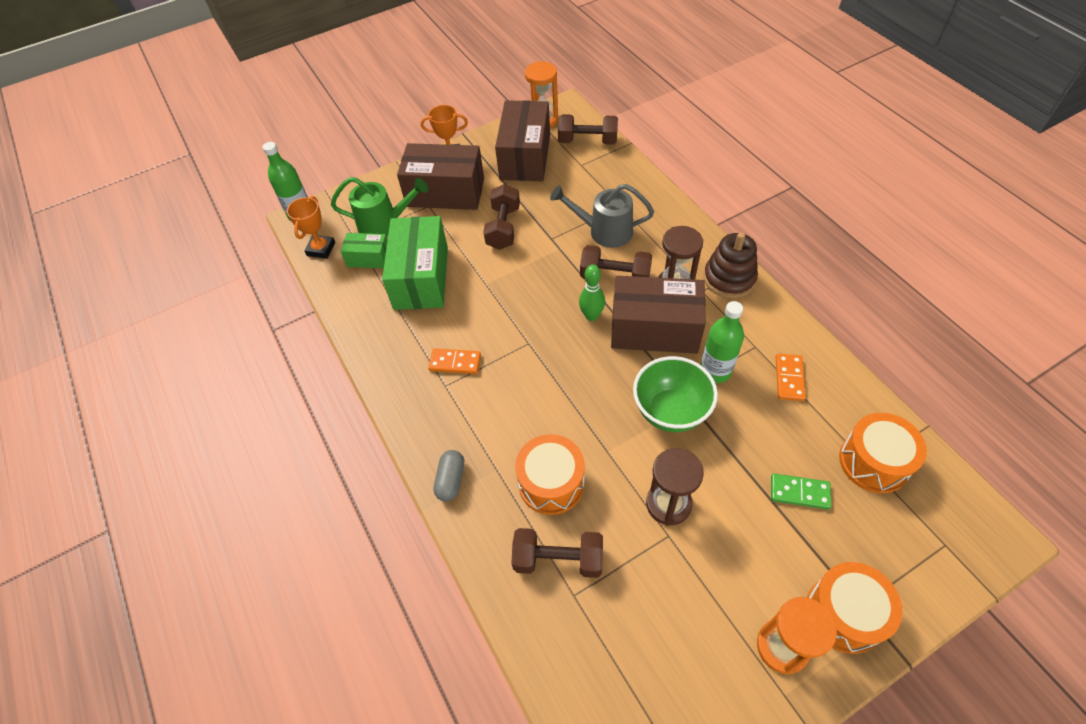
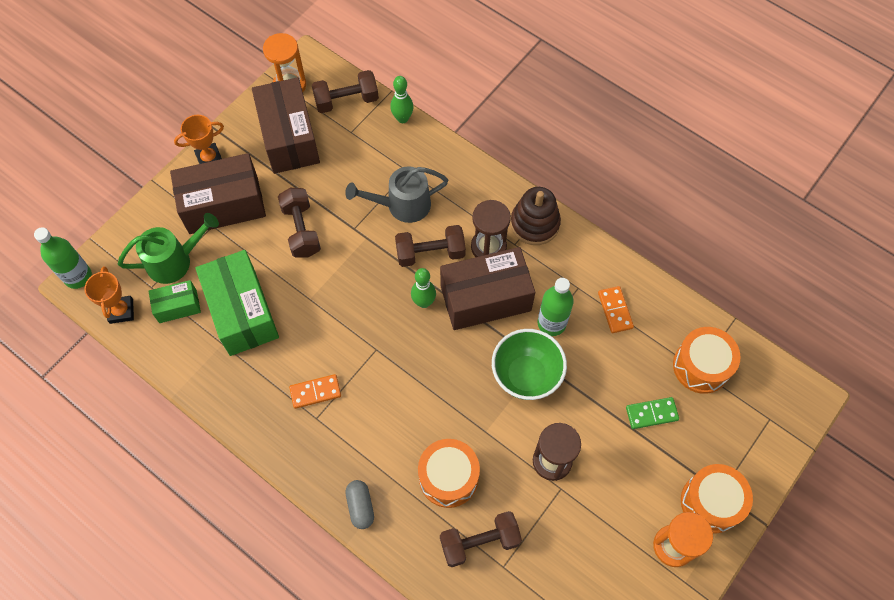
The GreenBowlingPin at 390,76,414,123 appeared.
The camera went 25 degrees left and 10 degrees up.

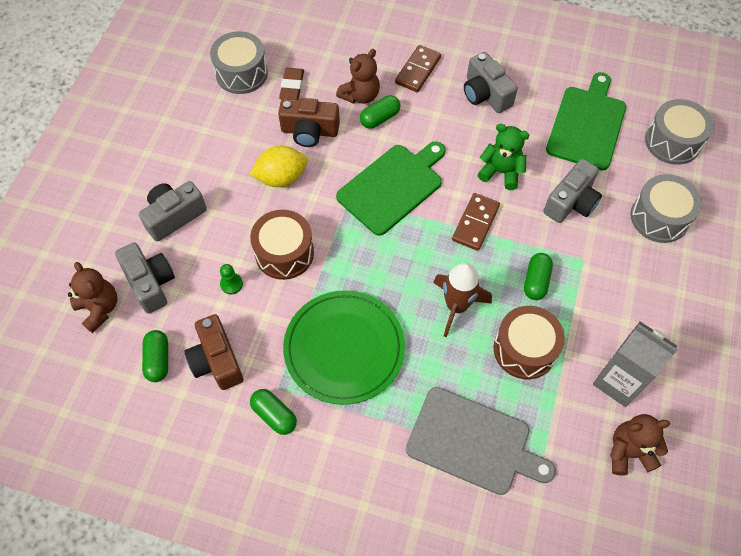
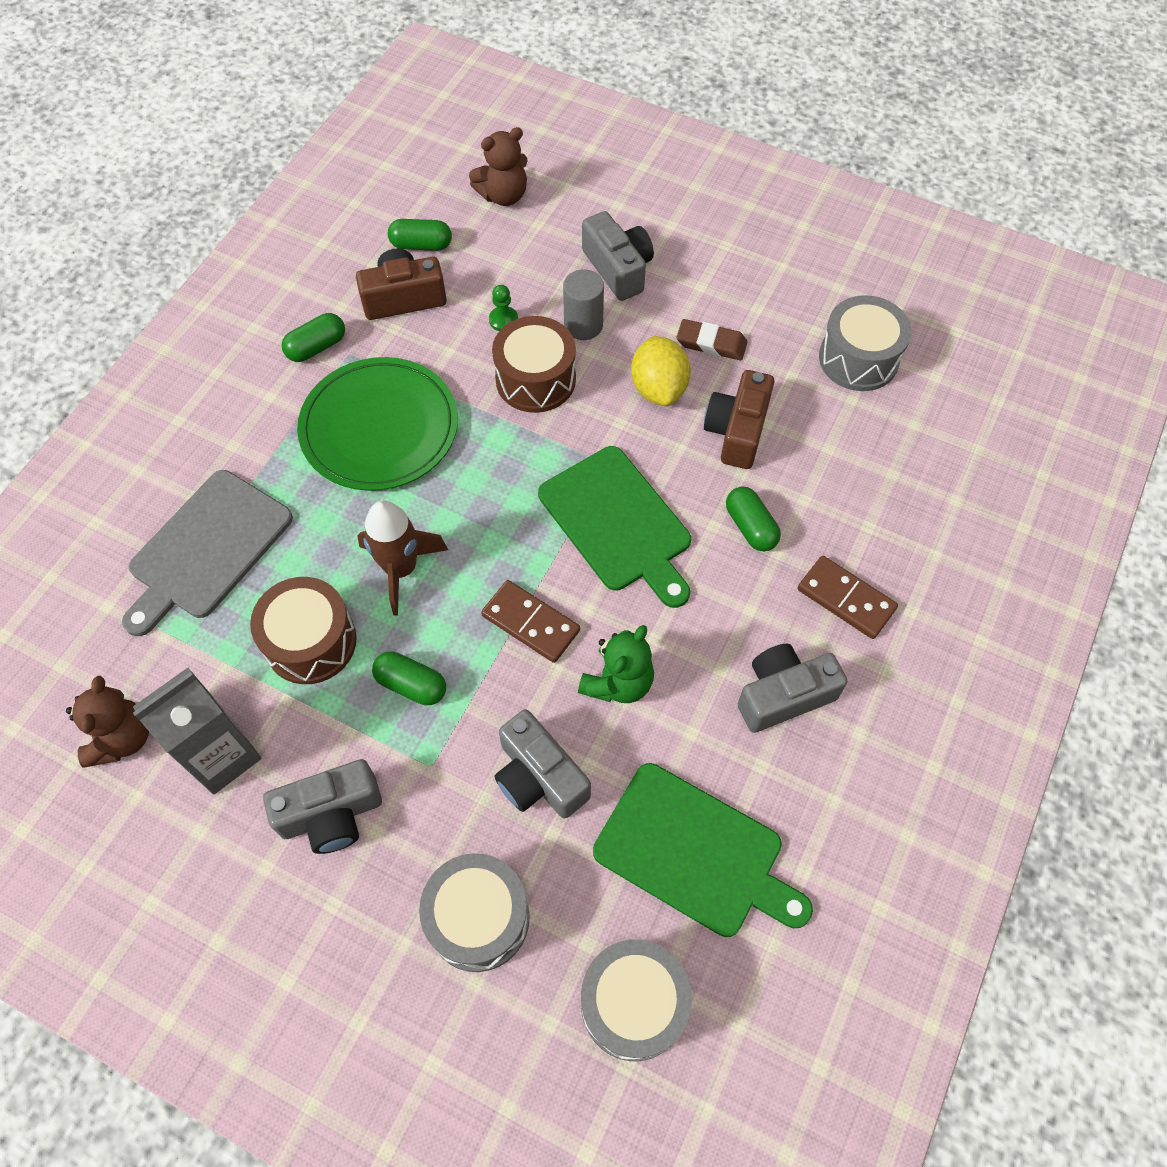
The GreyCamera moved from 115,243,175,314 to 263,759,382,854.
The GreyCylinder at 563,269,604,340 appeared.
The BrownEraser moved from 279,68,304,100 to 677,319,747,361.
The BrownTeddyBear at 336,49,380,104 disappeared.
The camera went 100 degrees right and 0 degrees up.

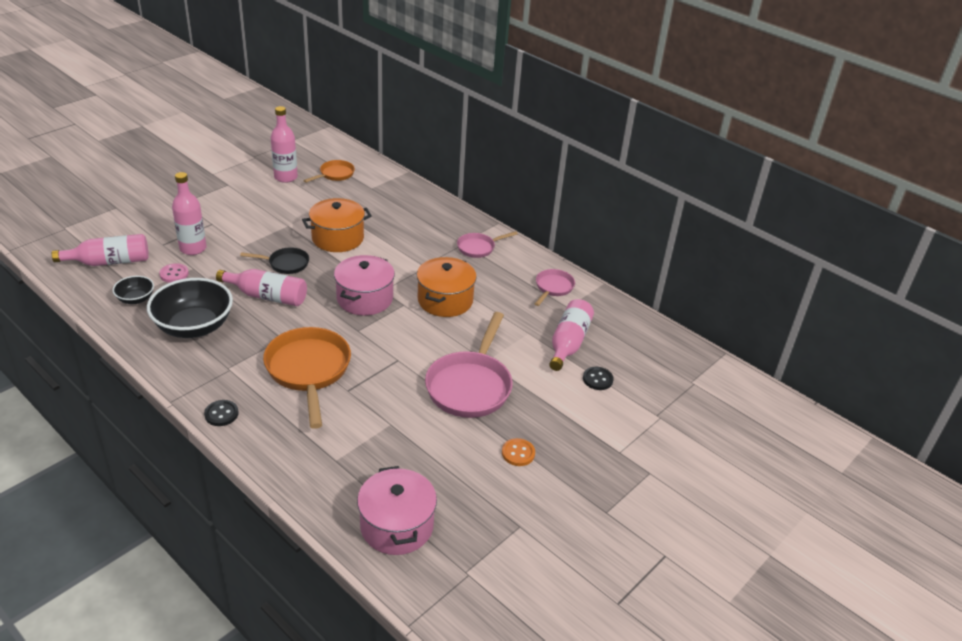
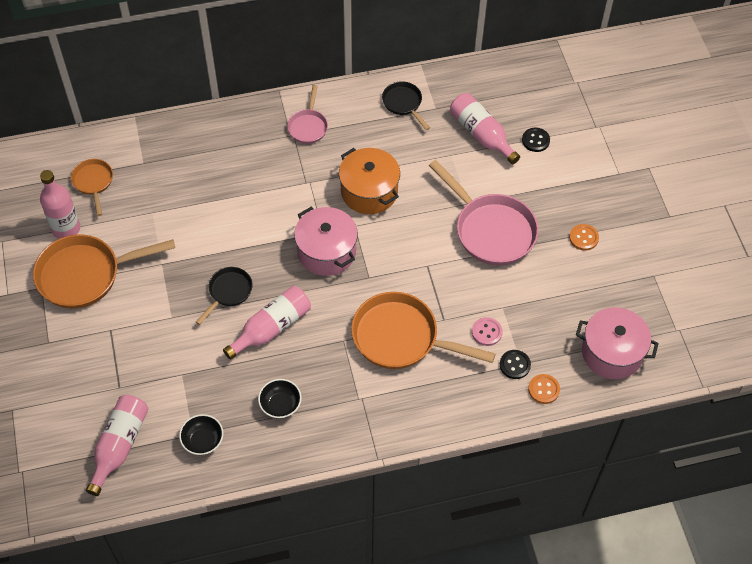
The OrangePan at 33,235,175,309 appeared.
The BlackBowl at 147,278,233,338 changed to 0.50 times the size.
The PinkPan at 535,269,575,306 became the BlackPan at 382,81,430,130.
The PinkButton moved from 159,263,189,283 to 472,317,503,346.
The BlackButton moved from 204,400,239,426 to 500,350,531,379.
The OrangeButton at 528,374,560,404 appeared.
The PinkBottle at 172,172,206,255 disappeared.
The OrangePot at 302,198,372,252 disappeared.
The camera went 55 degrees left and 20 degrees up.

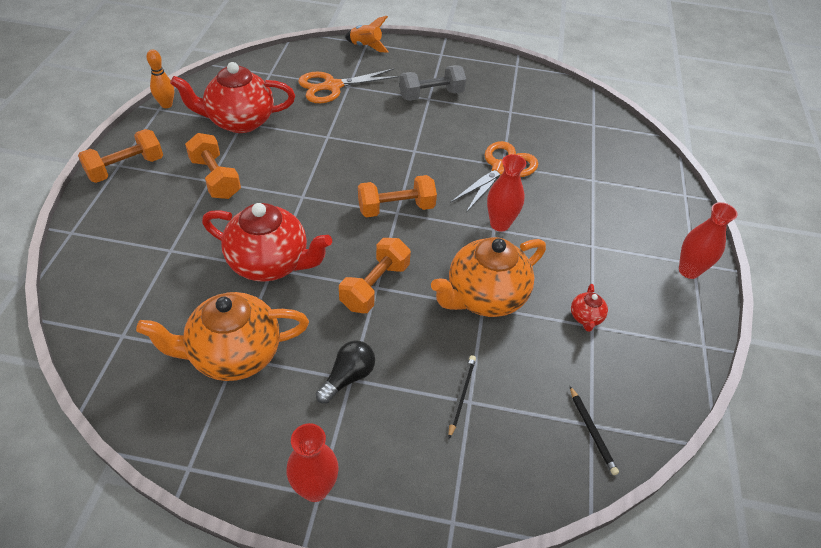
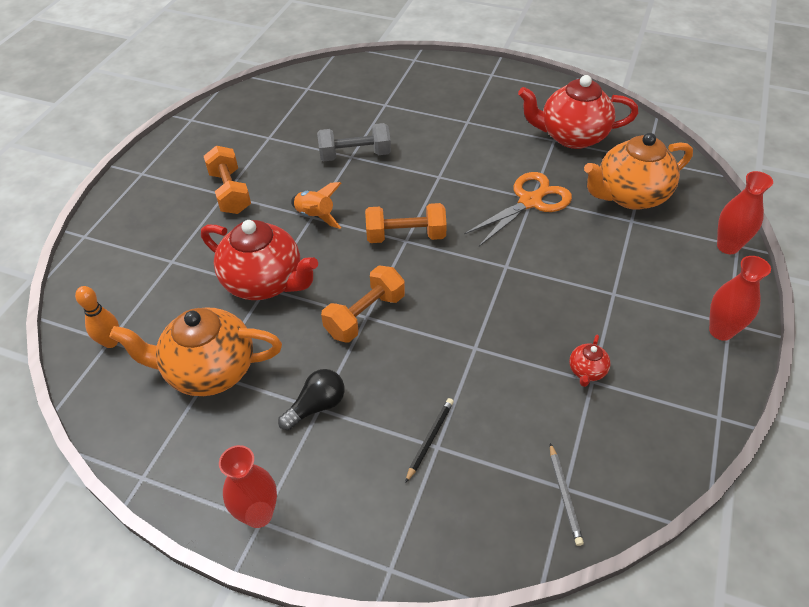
The OrangeBowlingPin moved from 147,49,174,108 to 75,286,119,348.
The OrangeRocket moved from 345,16,389,53 to 291,182,341,229.
The GreyDumbbell moved from 399,65,466,101 to 317,123,391,161.
The RedTeapot moved from 170,62,295,133 to 518,75,638,149.
The BlackPencil at 570,386,619,475 became the GreyPencil at 550,443,584,546.
The OrangeTeapot moved from 431,237,546,317 to 584,133,693,210.
The RedVase moved from 487,154,526,232 to 717,171,773,254.
The OrangeDumbbell at 78,129,163,183 disappeared.
The OrangeScissors at 298,69,400,103 disappeared.
The camera went 15 degrees right and 0 degrees up.

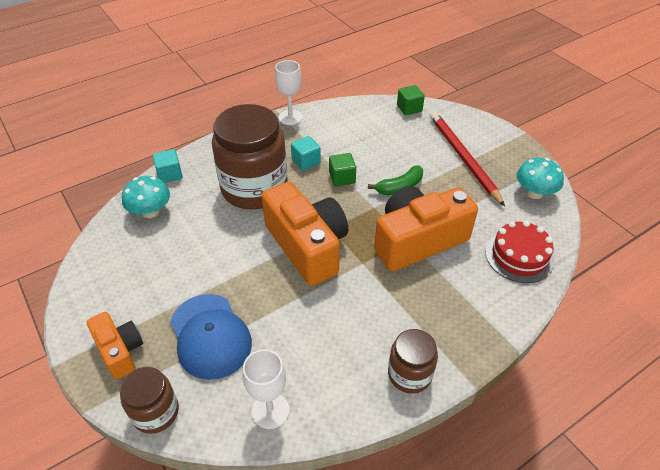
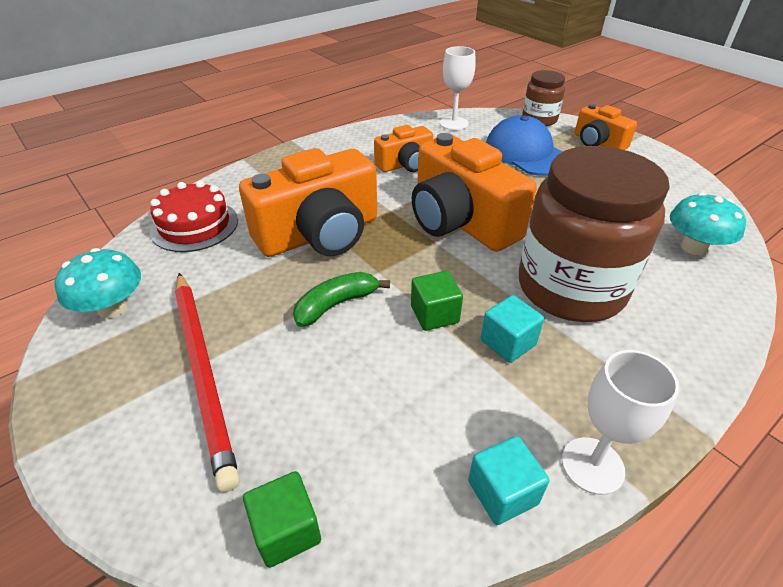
The OrangeCamera at 374,125,433,172 appeared.
The TurquoiseCube moved from 153,149,183,183 to 468,436,549,525.
The BrownJar at 388,329,438,394 disappeared.
The camera went 175 degrees right and 5 degrees down.

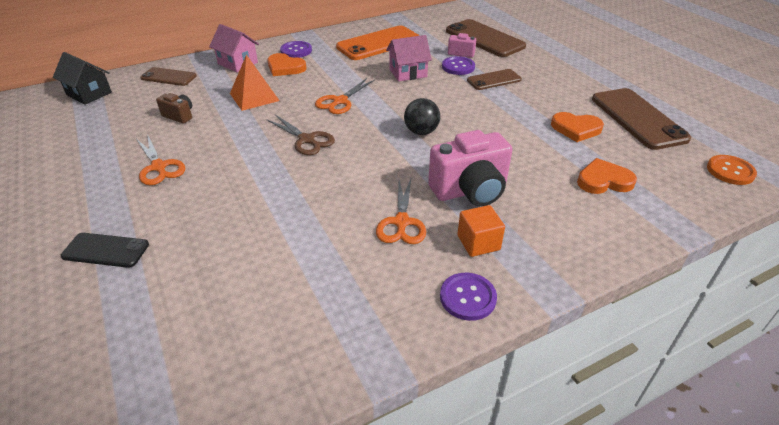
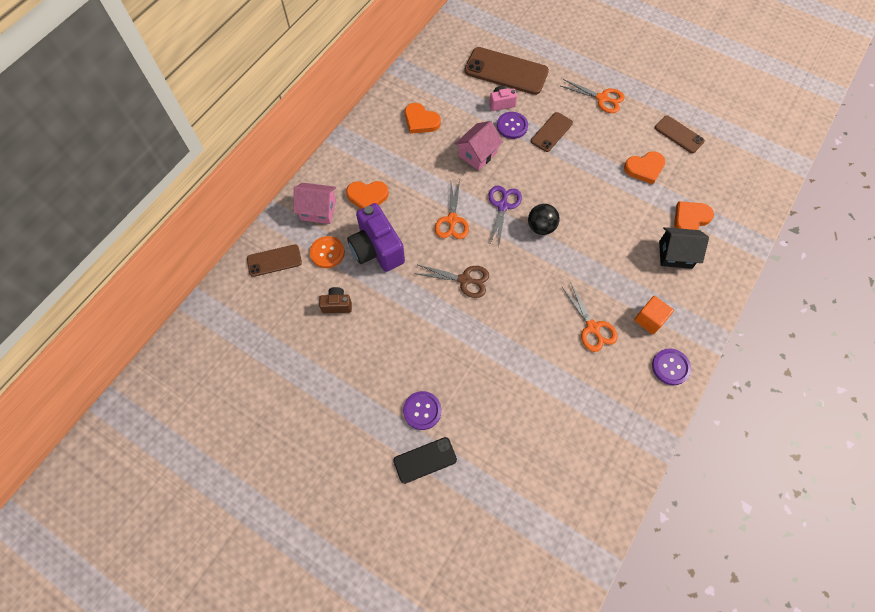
The OrangeButton moved from 707,155,757,185 to 310,236,345,268.
The OrangePyramid at 230,54,280,111 was replaced by the PurpleCamera at 347,203,405,272.
The PurpleButton moved from 280,41,312,58 to 403,391,441,430.
The OrangePhone at 336,26,419,60 was replaced by the OrangeHeart at 405,103,441,134.
The PurpleScissors at 488,186,522,245 appeared.
The OrangeScissors moved from 137,134,186,185 to 561,79,625,113.
The BrownPhone at 592,88,691,150 changed to 0.57 times the size.
The BlackHouse moved from 53,52,112,105 to 659,227,709,269.
The PinkCamera at 428,130,512,207 disappeared.
The camera went 30 degrees left and 25 degrees up.

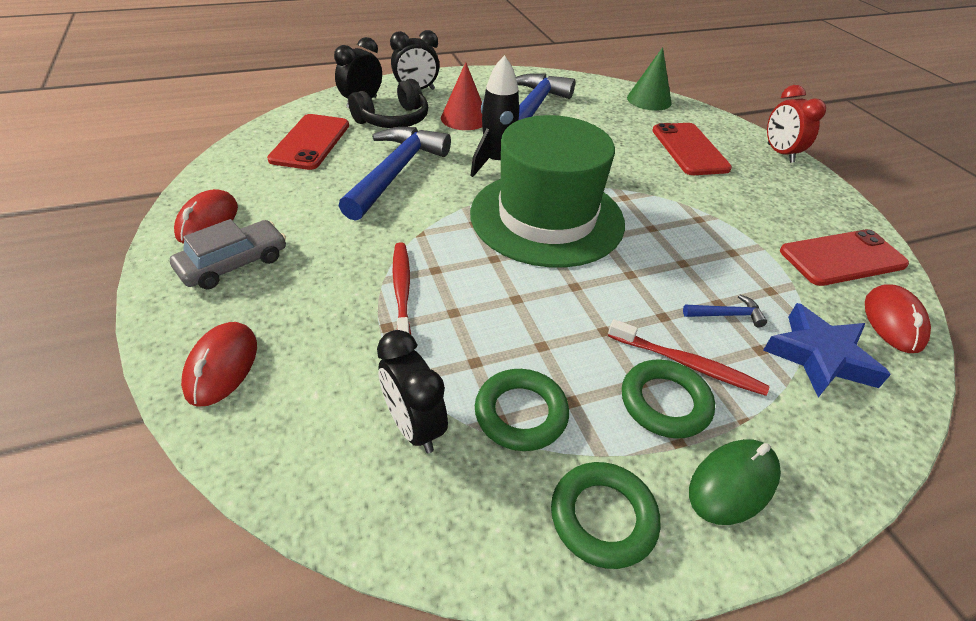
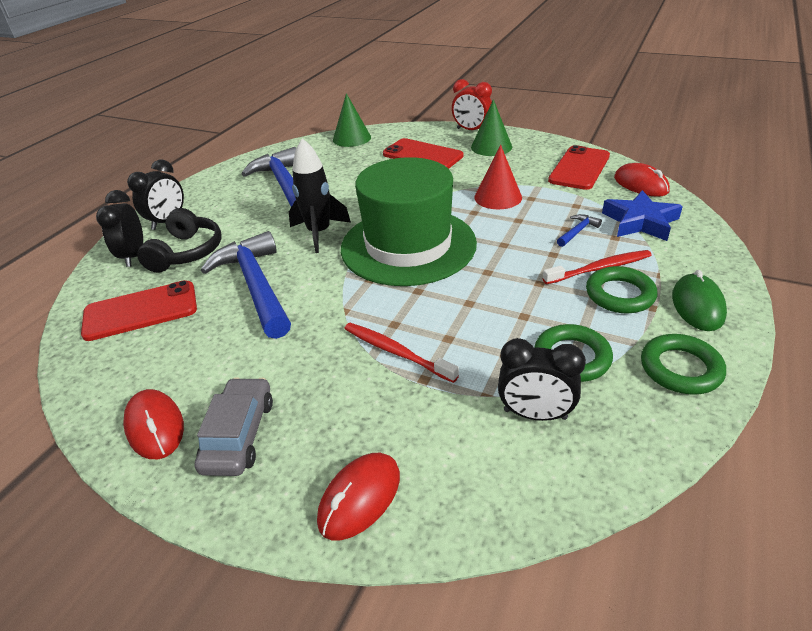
The RedPhone at 267,114,349,170 turned 75 degrees counterclockwise.
The RedMouse at 181,322,257,407 turned 75 degrees clockwise.
The GreenCone at 471,99,512,156 appeared.
The RedCone moved from 441,62,482,130 to 474,145,522,209.
The camera went 40 degrees left and 5 degrees down.

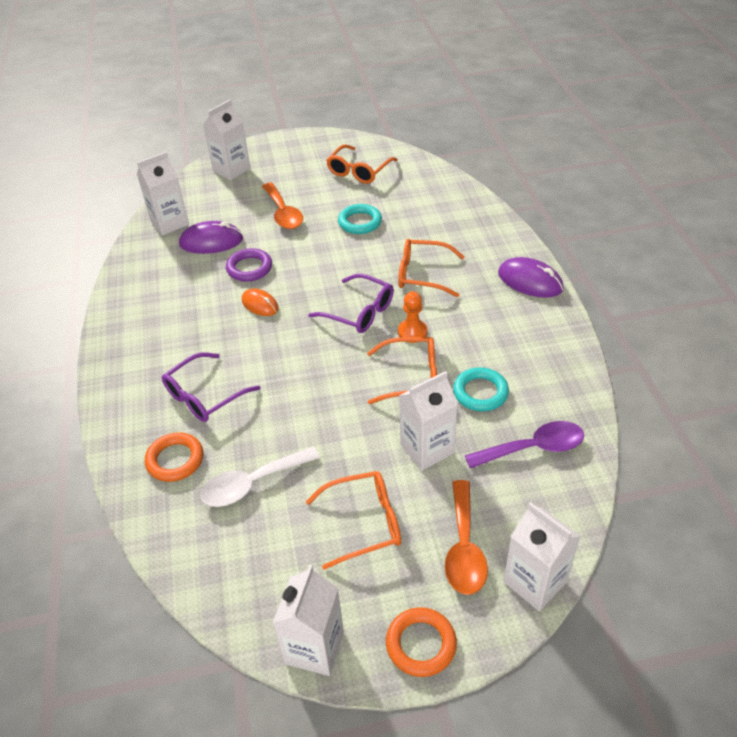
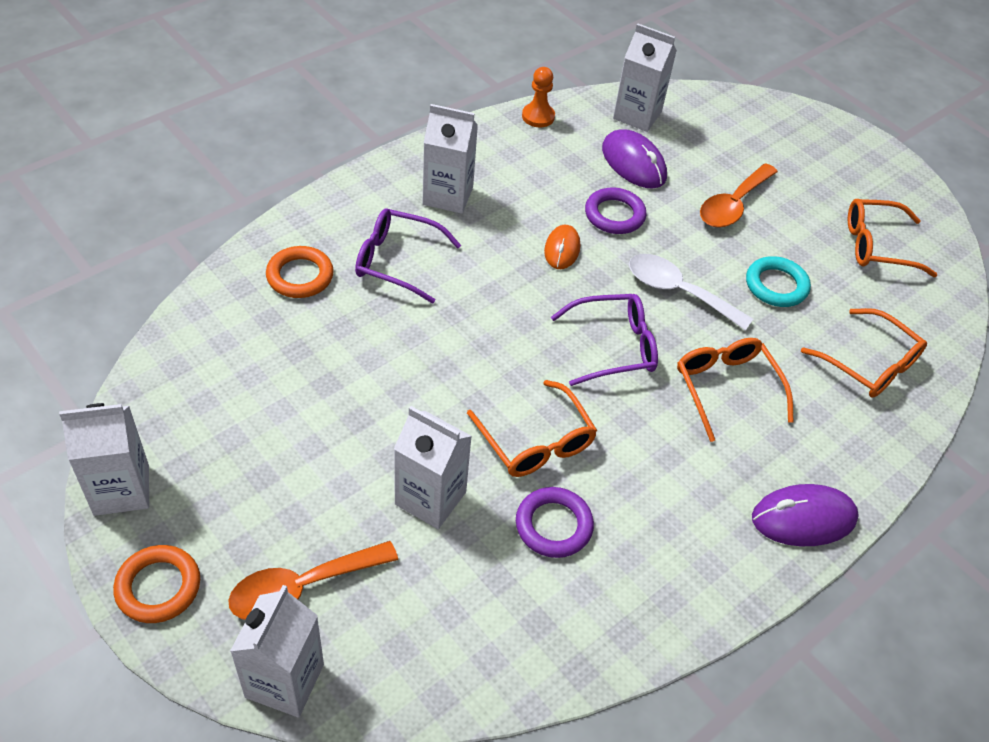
The WhiteCarton moved from 203,100,250,180 to 422,104,478,214.
The TurquoiseRing at 453,367,509,411 became the PurpleRing at 516,487,594,558.
The OrangePawn moved from 398,291,428,343 to 522,67,555,127.
The PurpleGlasses at 308,274,394,333 turned 105 degrees counterclockwise.
The WhiteSpoon moved from 200,447,320,507 to 629,254,753,331.
The PurpleMouse at 498,257,564,298 turned 75 degrees clockwise.
The OrangeGlasses moved from 306,471,401,570 to 801,308,927,397.
The PurpleSpoon at 465,421,584,469 disappeared.
The camera went 55 degrees right and 5 degrees up.

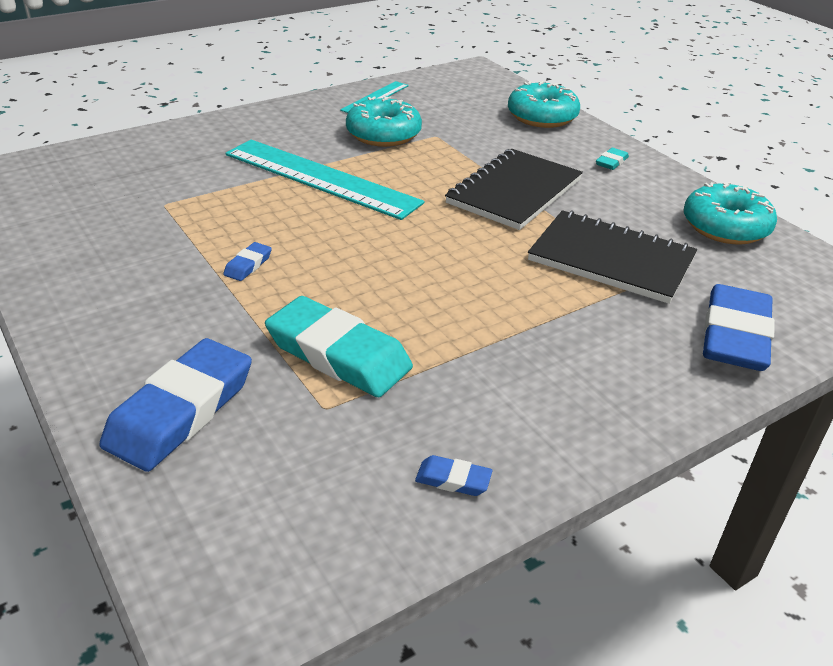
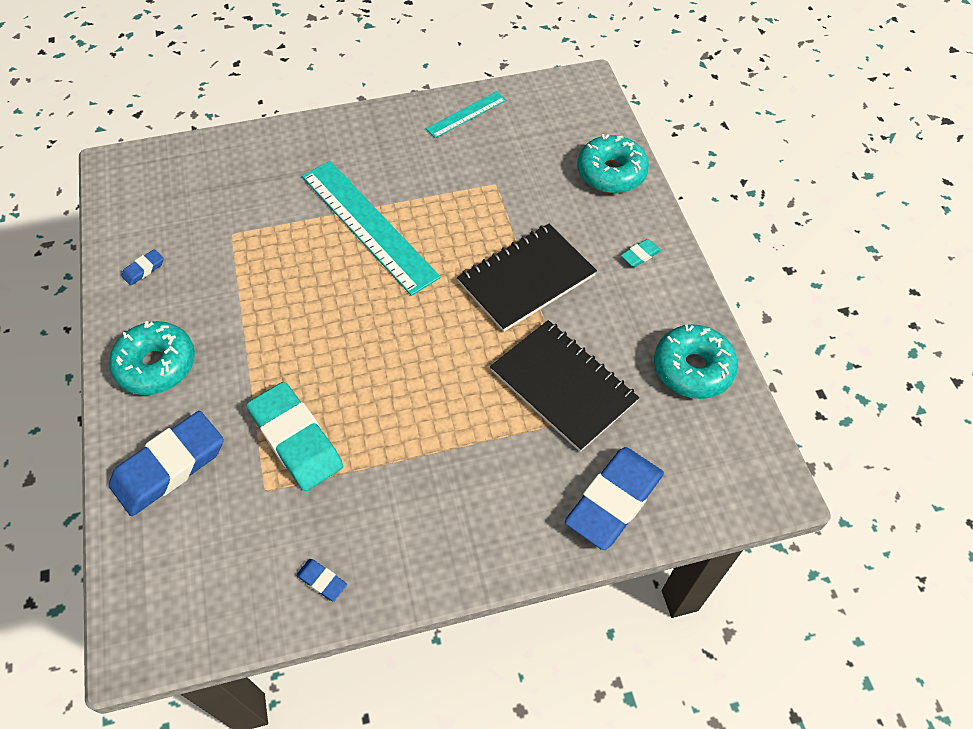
The TurquoiseDonut moved from 346,97,422,147 to 109,321,195,395.
The BlueEraser moved from 223,242,272,281 to 121,249,164,286.
The camera went 20 degrees right and 20 degrees up.

